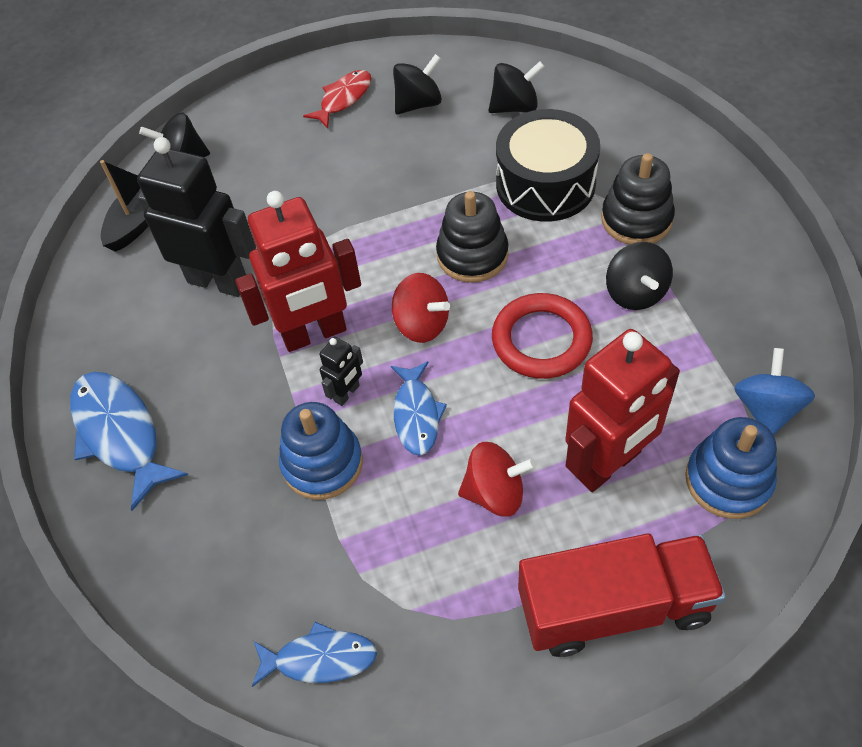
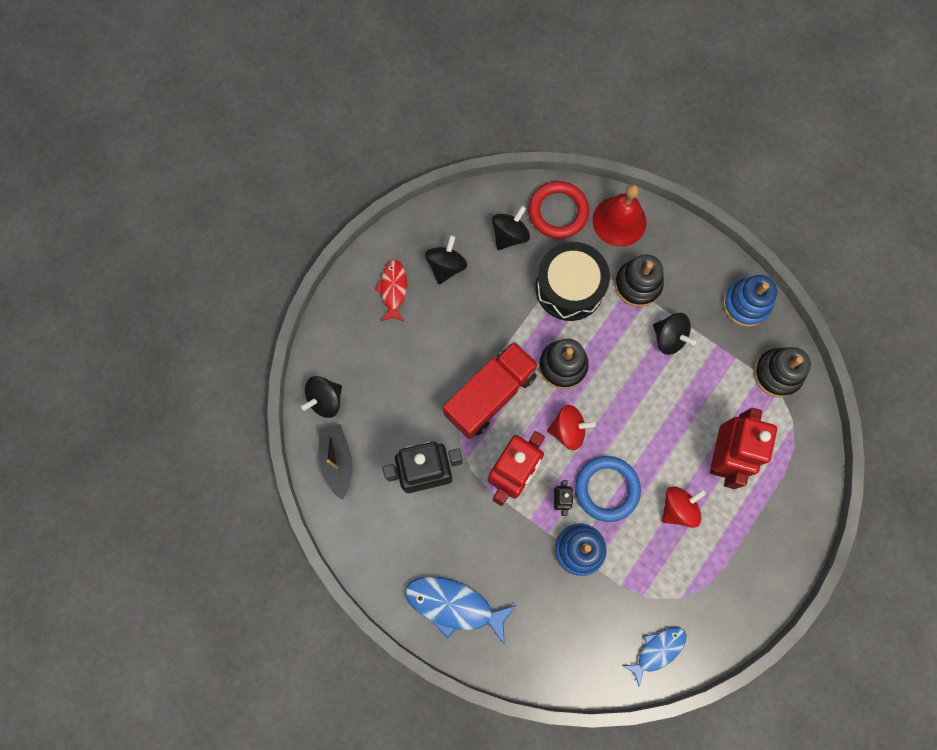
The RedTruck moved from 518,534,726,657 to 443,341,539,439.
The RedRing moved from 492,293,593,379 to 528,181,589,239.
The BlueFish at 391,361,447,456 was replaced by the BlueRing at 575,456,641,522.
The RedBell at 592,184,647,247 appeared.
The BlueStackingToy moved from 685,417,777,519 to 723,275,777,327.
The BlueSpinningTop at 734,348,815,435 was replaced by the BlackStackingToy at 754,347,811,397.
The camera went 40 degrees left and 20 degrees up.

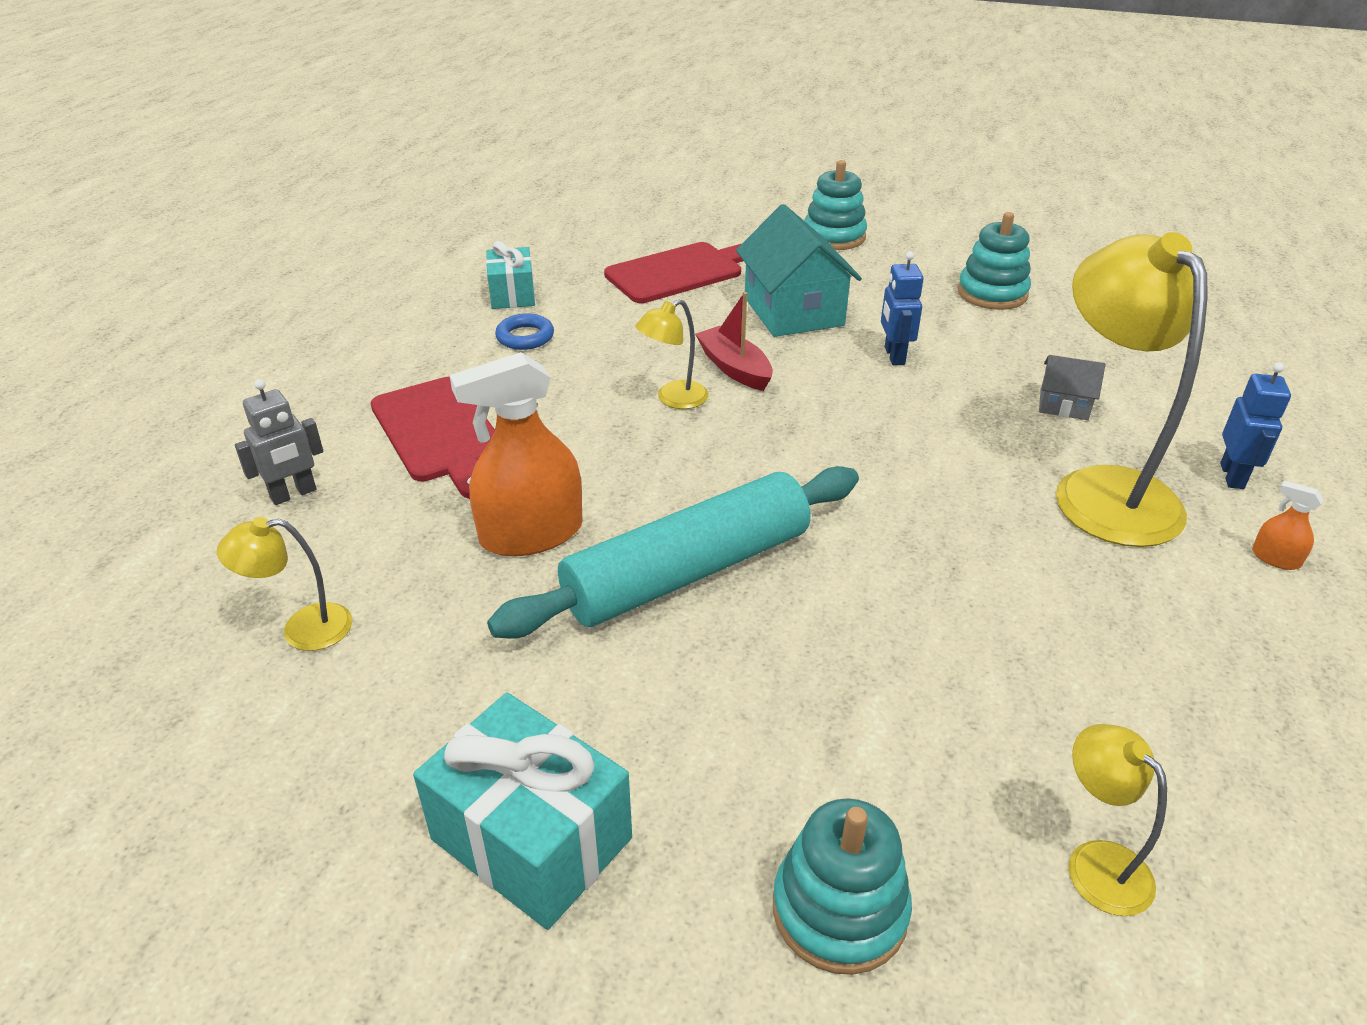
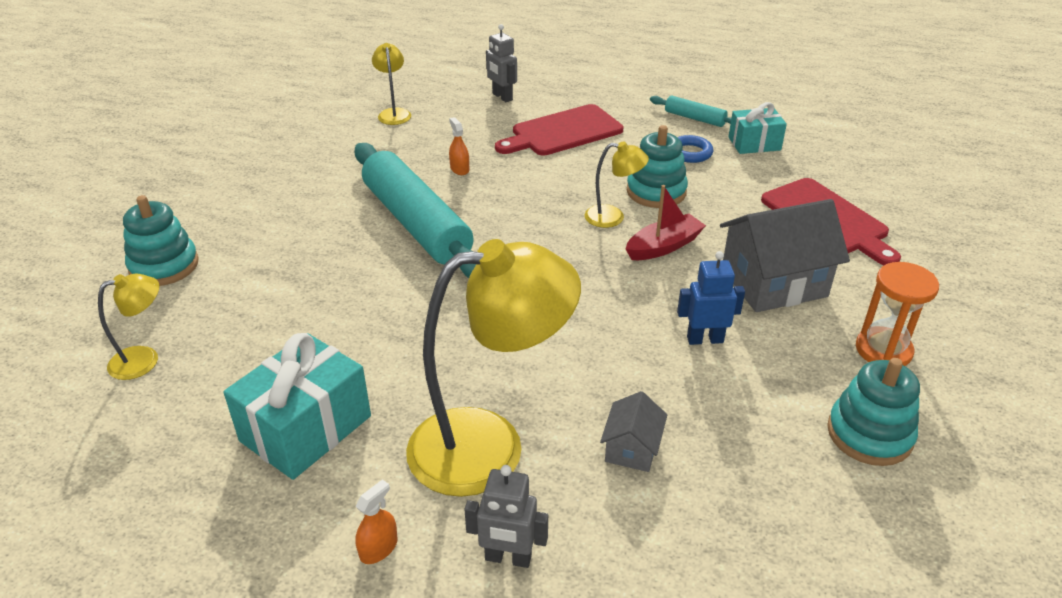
The TurquoiseGift moved from 413,693,632,930 to 223,333,371,480.
The OrangeSprayBottle at 449,352,583,556 changed to 0.43 times the size.
The BlueRobot at 1220,363,1291,489 became the GreyRobot at 464,465,548,568.
The YellowLamp at 635,299,708,409 turned 135 degrees clockwise.
The TurquoiseStackingToy moved from 804,160,867,250 to 627,125,688,208.
The TurquoiseRollingPin at 650,96,731,127 appeared.
The TurquoiseHouse at 736,204,862,337 became the GreyHouse at 720,199,850,312.
The OrangeHourglass at 856,262,939,366 appeared.
The camera went 90 degrees right and 0 degrees up.

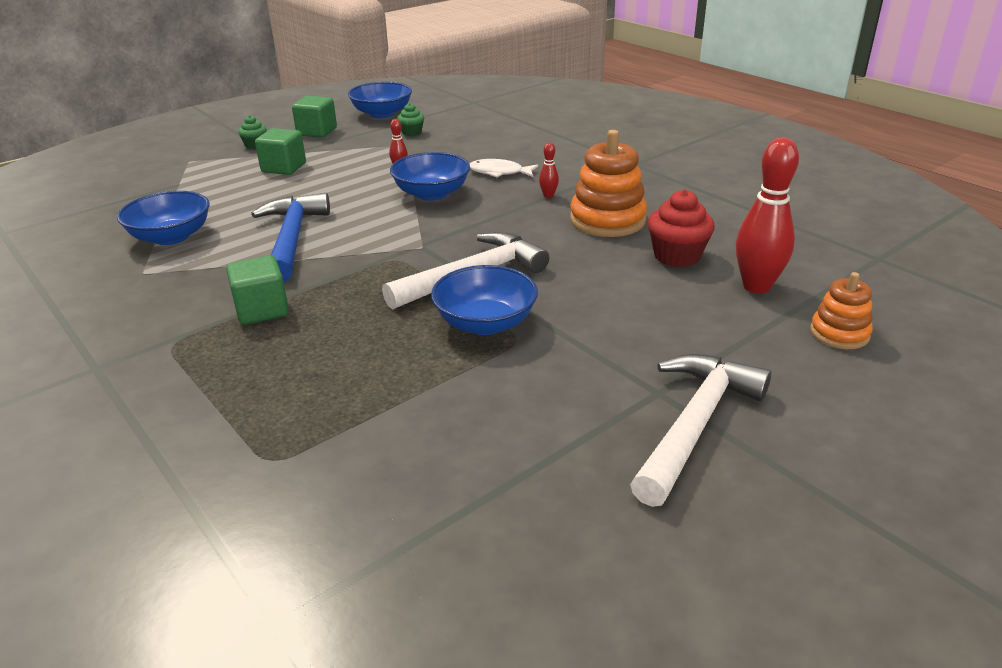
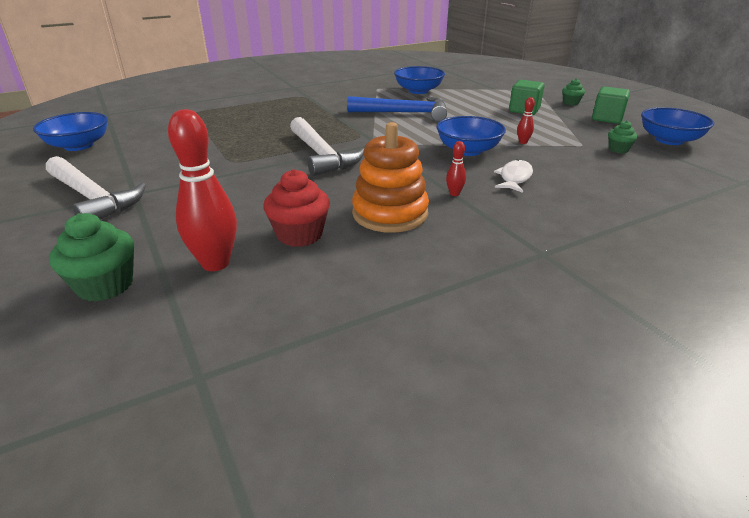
The BlueBowl moved from 431,265,538,335 to 33,112,108,151.
The OrangeStackingToy at 810,272,873,349 was replaced by the GreenCupcake at 49,213,134,302.
The GreenCube at 226,255,289,325 disappeared.
The camera went 100 degrees right and 0 degrees up.

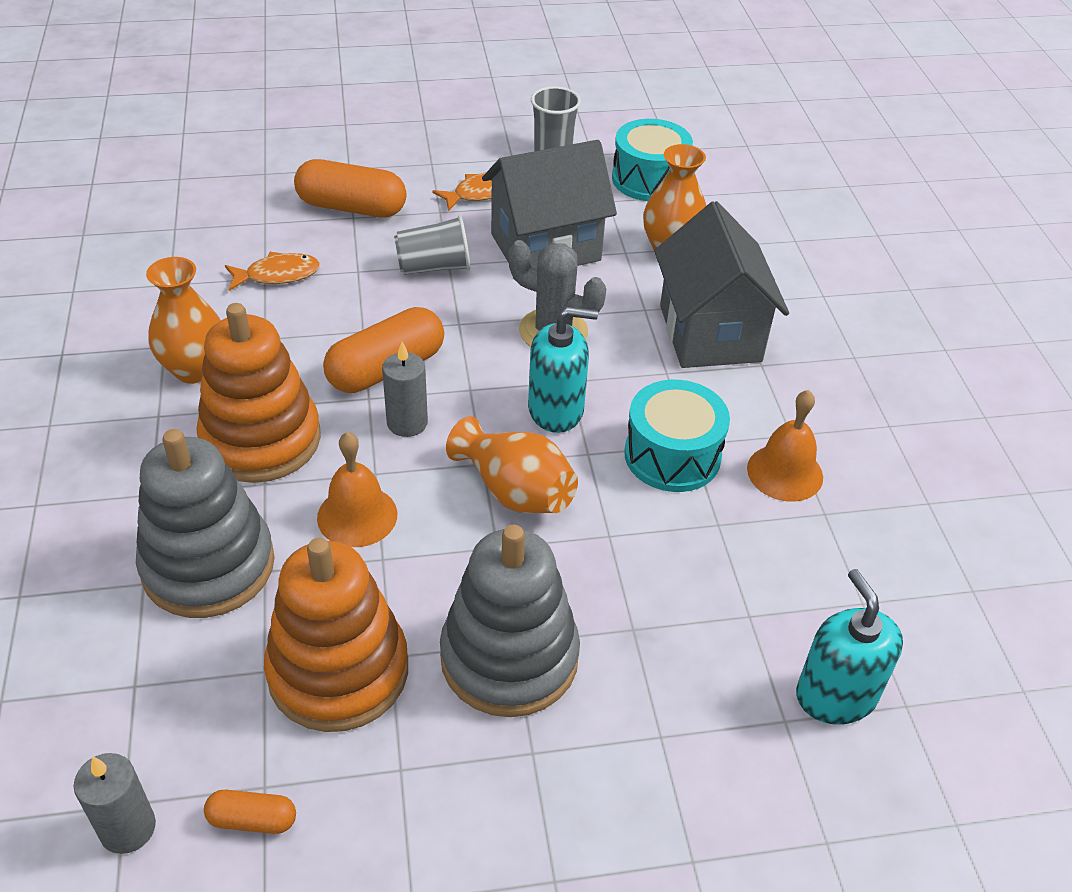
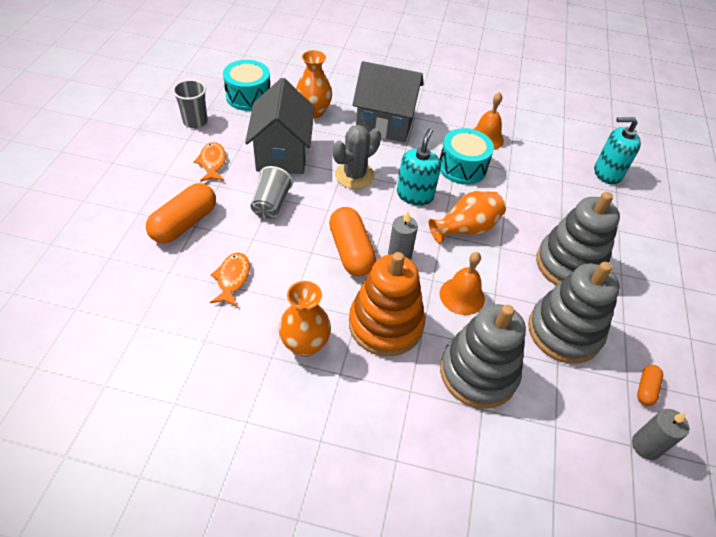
The OrangeStackingToy at 264,538,408,732 became the GreyStackingToy at 528,262,620,364.
The camera went 70 degrees left and 5 degrees up.

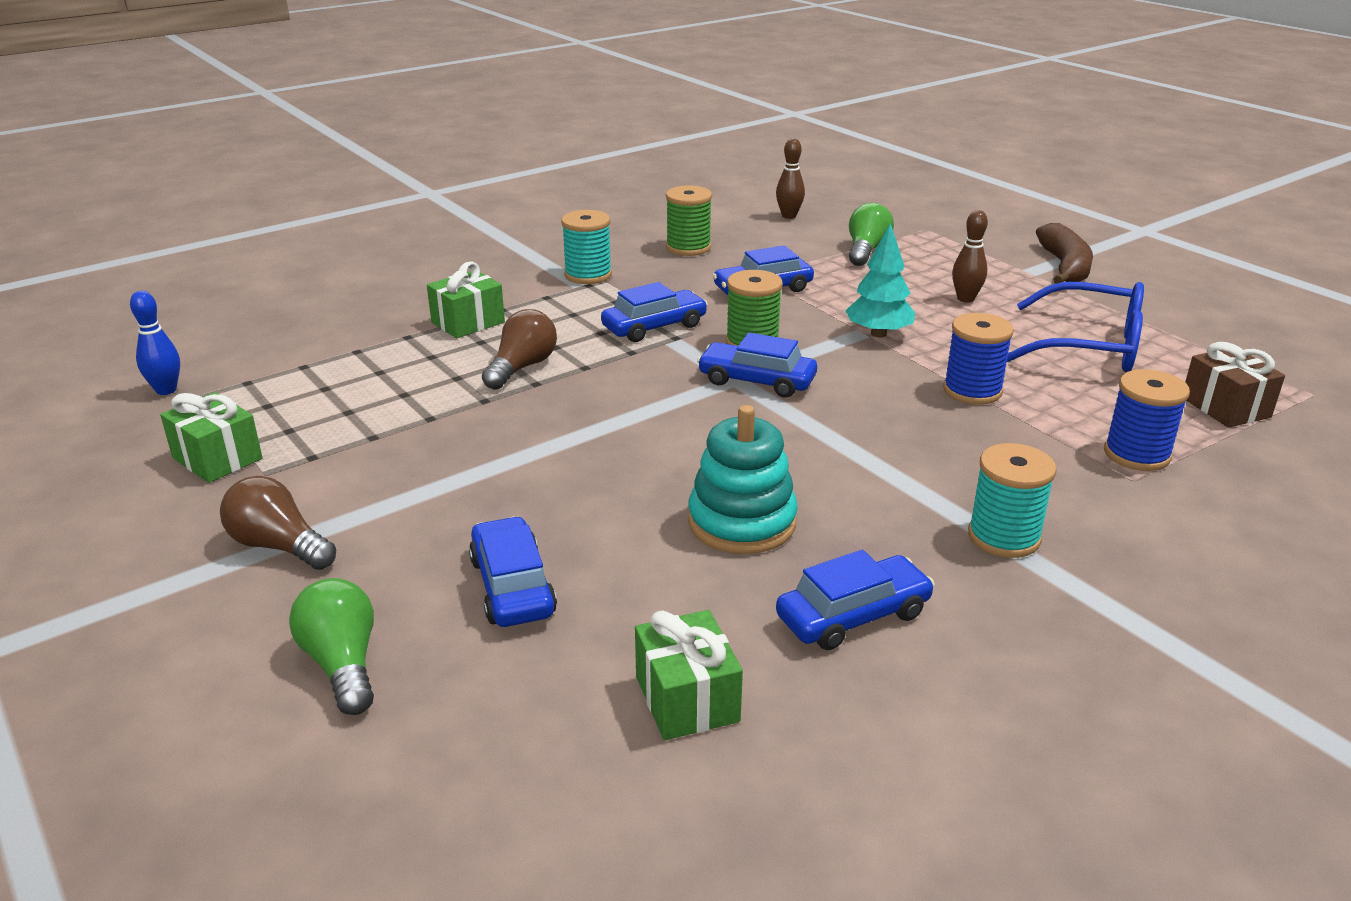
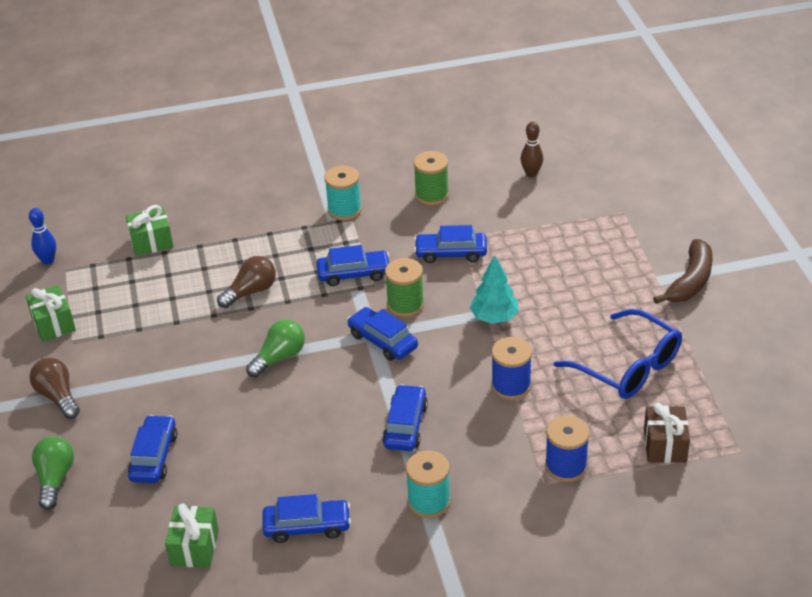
The GreenGift moved from 427,261,505,338 to 126,205,173,256.
The GreenLightBulb moved from 849,203,894,266 to 246,319,305,377.
The BlueCar at 382,384,428,451 appeared.
The TurquoiseStackingToy at 688,405,798,554 disappeared.
The BrownBowlingPin at 952,210,988,302 disappeared.
The camera went 25 degrees right and 10 degrees up.

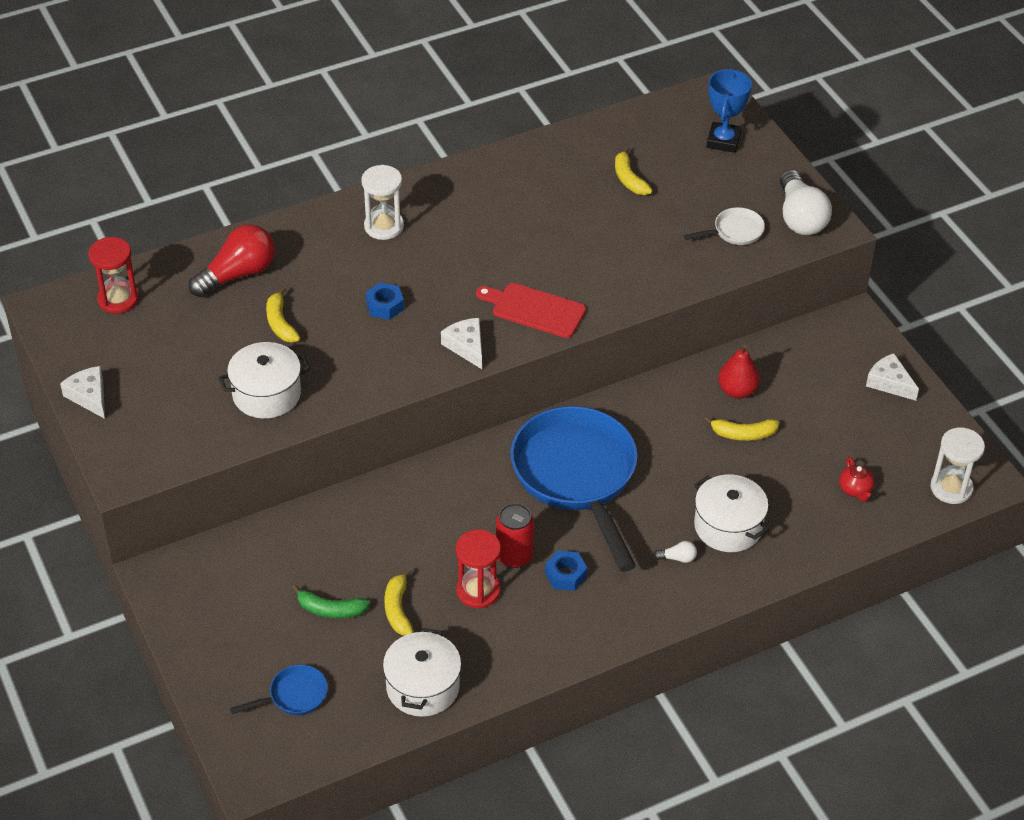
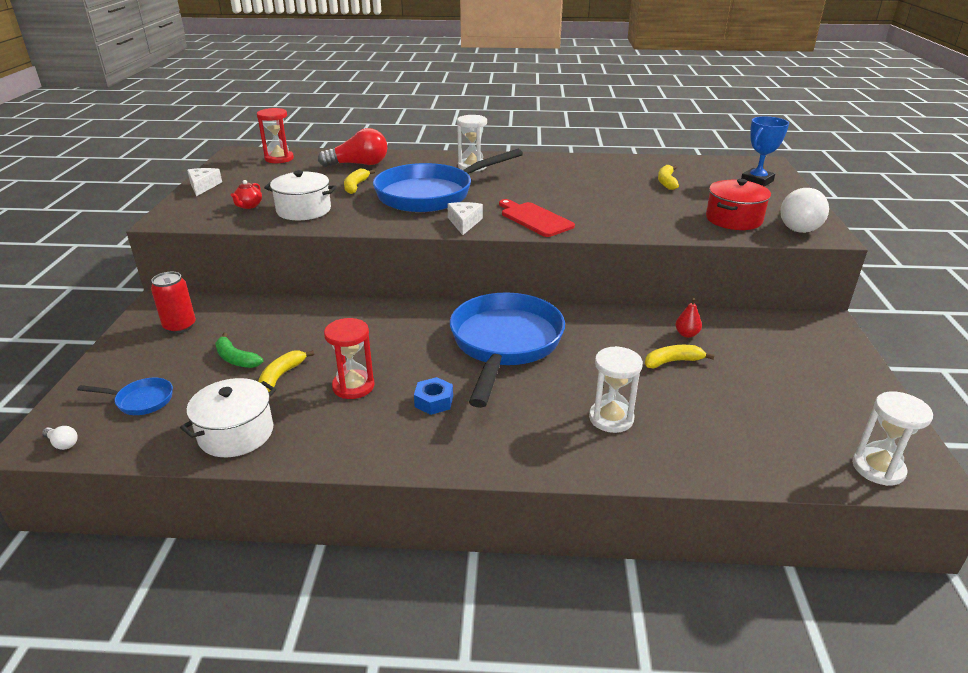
The WhiteLightBulb moved from 653,541,697,563 to 42,426,78,450.
The RedCan moved from 496,503,534,568 to 151,272,196,333.
The RedTeapot moved from 839,457,875,502 to 231,180,262,209.
The BlueNut at 365,282,404,320 was replaced by the BluePan at 373,149,523,212.
The WhitePot at 694,475,769,552 was replaced by the WhiteHourglass at 589,346,643,433.
The YellowBanana at 704,416,779,441 turned 135 degrees clockwise.
The RedPear at 718,344,760,399 changed to 0.67 times the size.
The WhitePan at 684,207,765,245 was replaced by the RedPot at 706,179,771,230.
The WhiteCheese at 866,353,919,401 disappeared.
The camera went 30 degrees right and 15 degrees down.

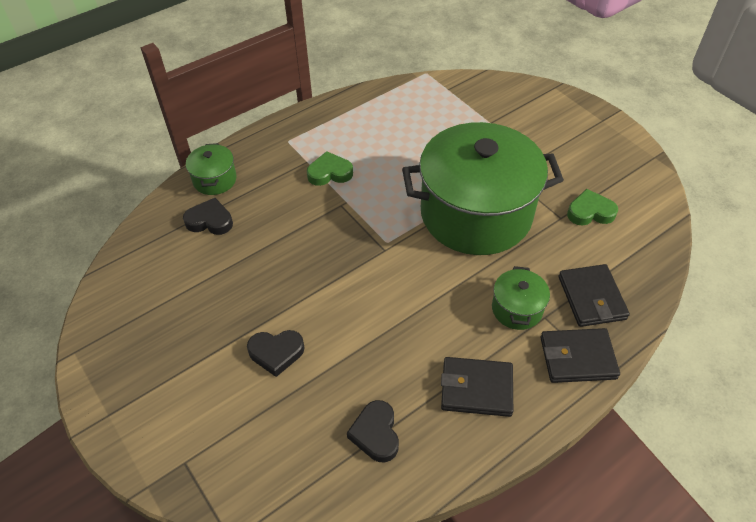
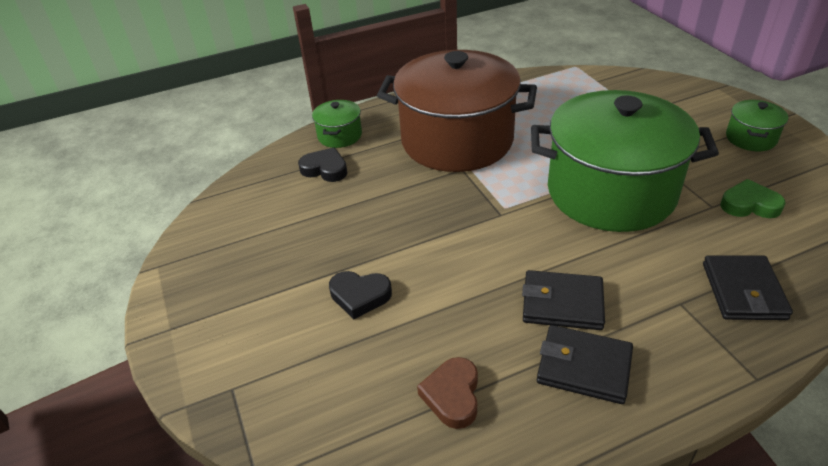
The GreenHeart at 307,151,353,186 was replaced by the BrownPot at 377,50,537,172.
The BlackHeart at 347,400,399,462 became the BrownHeart at 417,357,478,429.
The BlackWallet moved from 540,328,620,383 to 522,270,605,330.
The GreenPot moved from 492,266,550,330 to 726,100,788,151.
The camera went 15 degrees right and 10 degrees down.

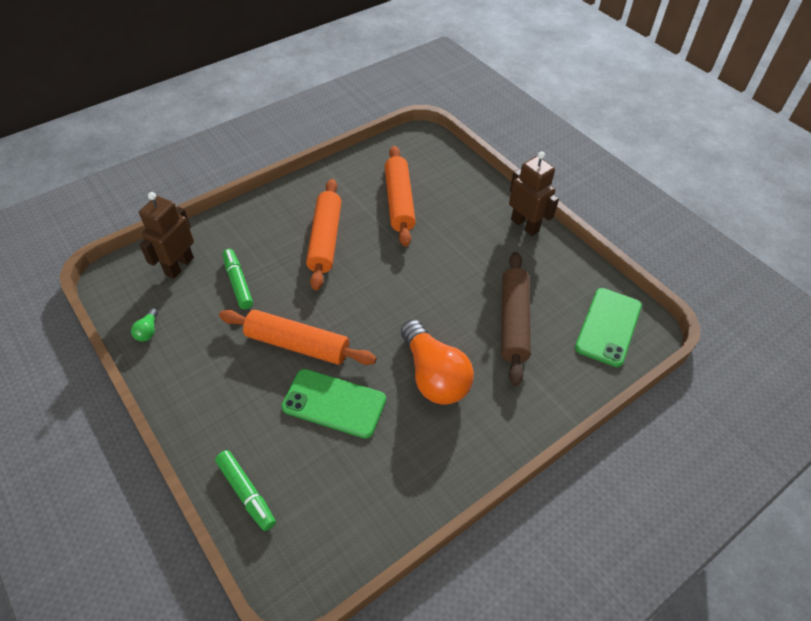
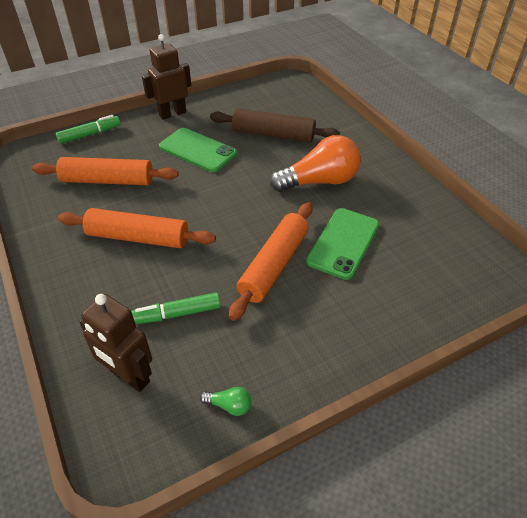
The GreenMarker moved from 215,450,276,531 to 56,115,120,144.
The GreenPhone moved from 575,288,642,367 to 159,128,237,172.
The camera went 80 degrees left and 5 degrees down.

